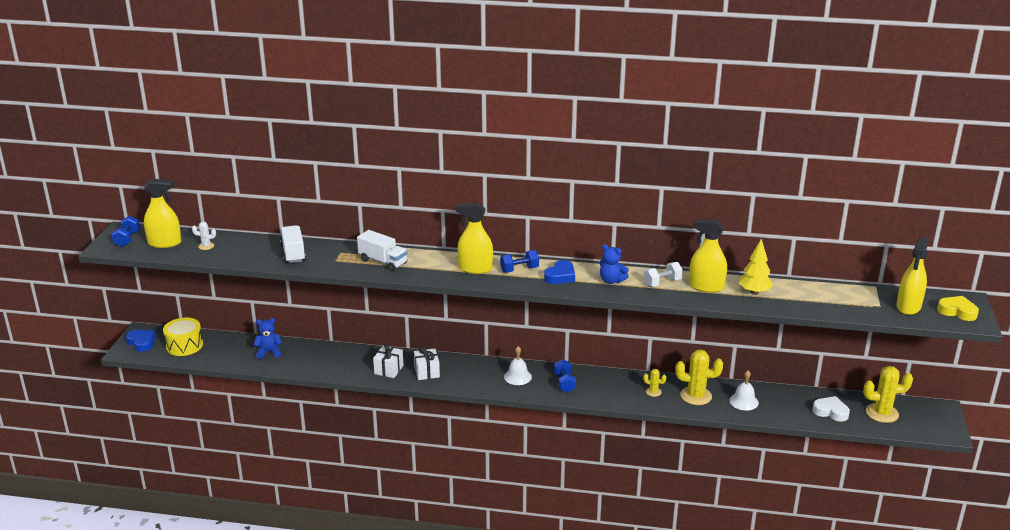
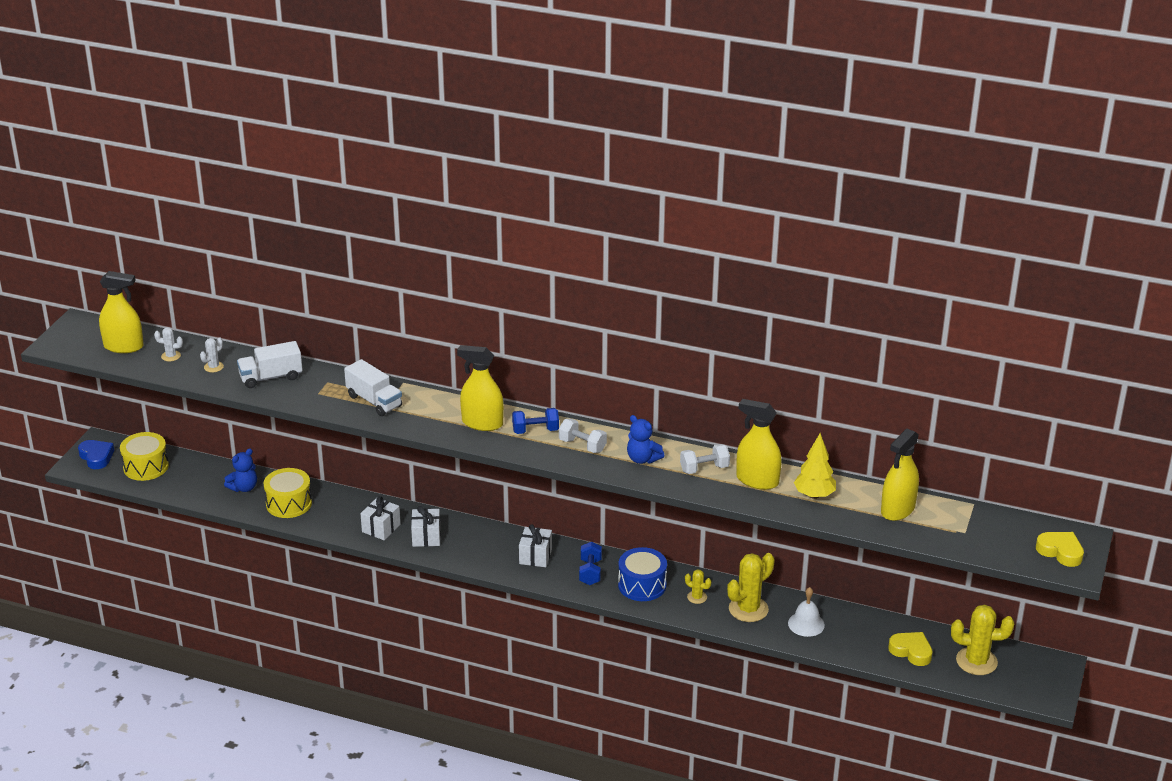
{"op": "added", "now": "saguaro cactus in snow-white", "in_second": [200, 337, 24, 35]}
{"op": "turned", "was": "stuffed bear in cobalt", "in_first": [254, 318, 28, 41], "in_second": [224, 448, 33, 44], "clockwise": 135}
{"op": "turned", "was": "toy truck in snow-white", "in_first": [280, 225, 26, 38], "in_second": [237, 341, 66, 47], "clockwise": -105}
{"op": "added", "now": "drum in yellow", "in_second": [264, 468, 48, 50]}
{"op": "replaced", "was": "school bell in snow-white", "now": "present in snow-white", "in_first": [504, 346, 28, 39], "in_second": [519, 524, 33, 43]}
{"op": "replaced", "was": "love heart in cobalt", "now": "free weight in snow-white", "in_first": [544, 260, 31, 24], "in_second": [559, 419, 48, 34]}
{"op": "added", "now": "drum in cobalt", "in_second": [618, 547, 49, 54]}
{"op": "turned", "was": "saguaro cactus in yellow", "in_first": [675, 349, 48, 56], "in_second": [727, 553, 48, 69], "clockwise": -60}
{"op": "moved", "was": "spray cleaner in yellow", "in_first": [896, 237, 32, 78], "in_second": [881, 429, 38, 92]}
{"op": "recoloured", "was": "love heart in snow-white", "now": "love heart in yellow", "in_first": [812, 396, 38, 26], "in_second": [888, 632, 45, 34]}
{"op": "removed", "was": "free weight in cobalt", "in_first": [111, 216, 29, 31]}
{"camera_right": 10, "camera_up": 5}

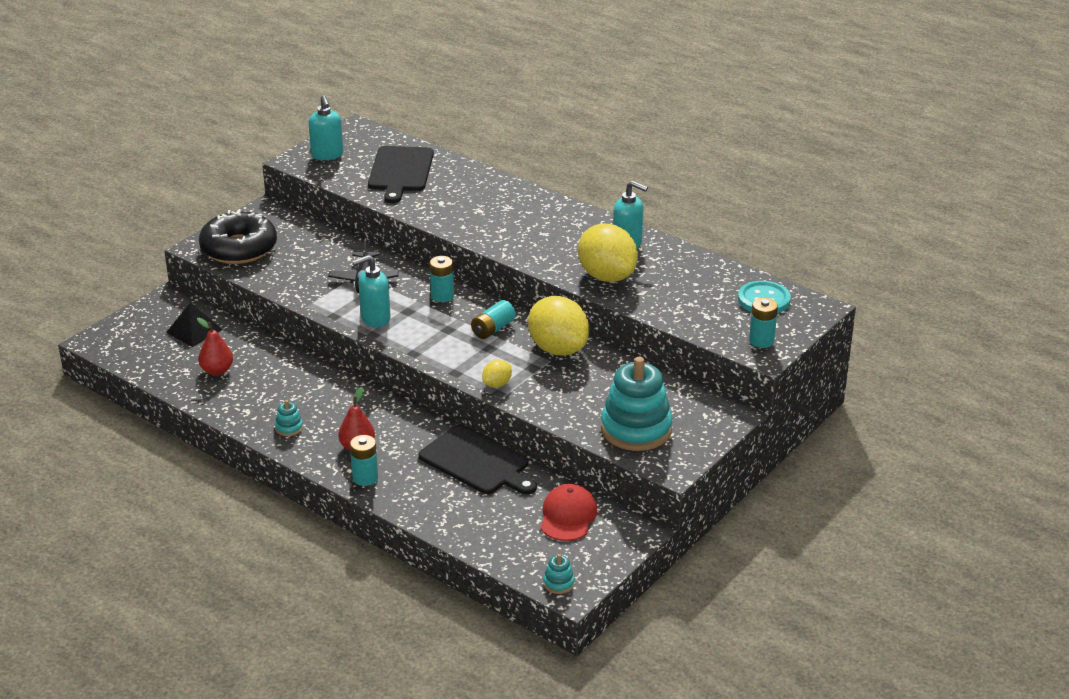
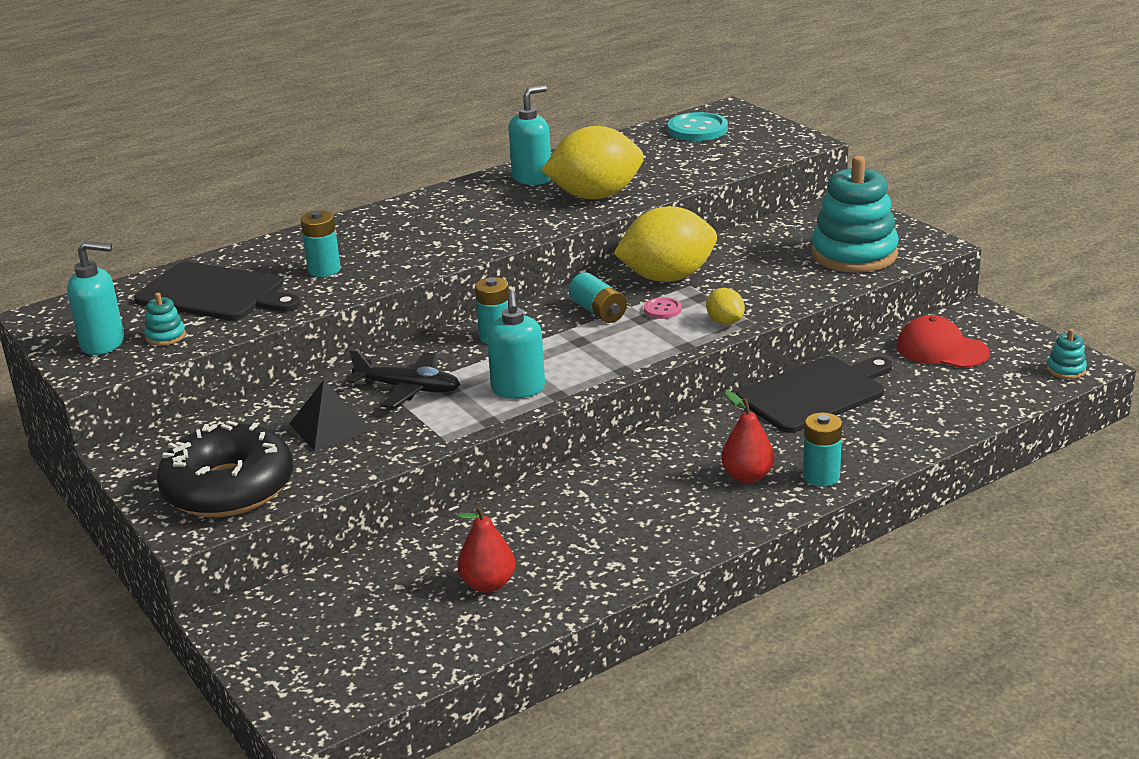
{"op": "moved", "was": "stacking rings in teal", "in_first": [275, 400, 28, 36], "in_second": [144, 293, 42, 53]}
{"op": "moved", "was": "solid pyramid in ebony", "in_first": [166, 302, 57, 45], "in_second": [289, 380, 84, 72]}
{"op": "moved", "was": "power cell in teal", "in_first": [749, 298, 29, 50], "in_second": [301, 211, 40, 66]}
{"op": "added", "now": "button in pink", "in_second": [644, 297, 38, 22]}
{"camera_right": -70, "camera_up": -5}

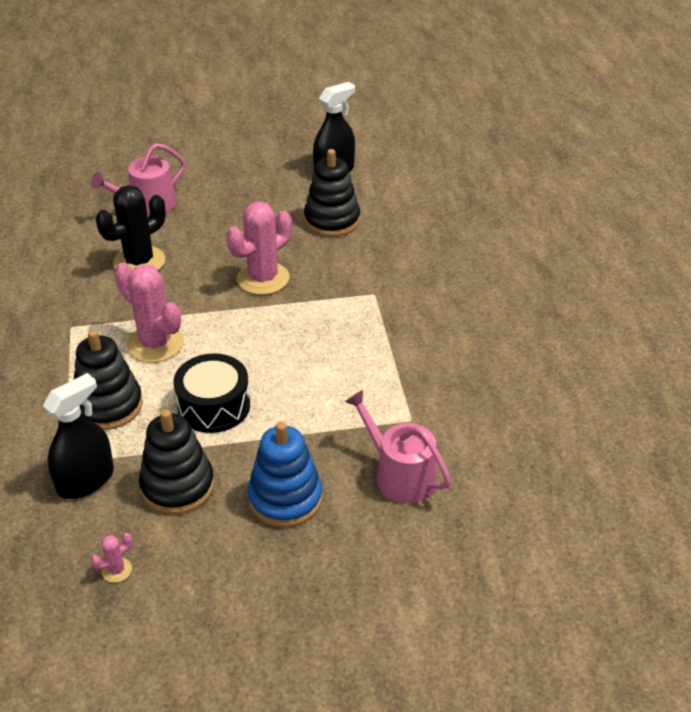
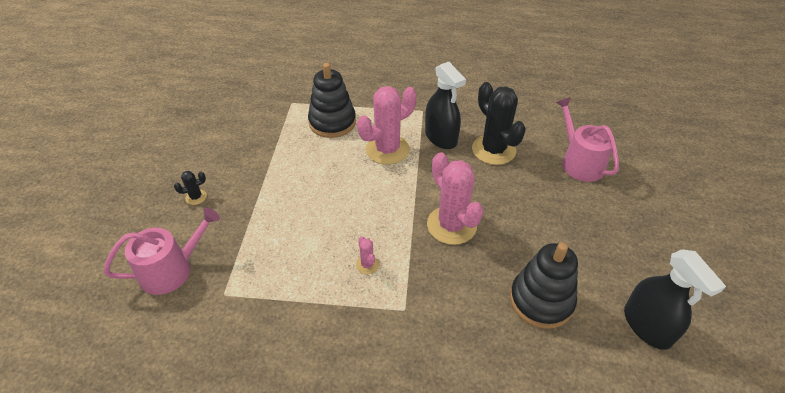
{"op": "replaced", "was": "stacking rings in cobalt", "now": "saguaro cactus in ebony", "in_first": [248, 422, 75, 105], "in_second": [174, 171, 33, 34]}
{"op": "moved", "was": "saguaro cactus in pink", "in_first": [91, 533, 41, 50], "in_second": [356, 236, 23, 38]}
{"op": "moved", "was": "spray cleaner in ebony", "in_first": [43, 373, 71, 126], "in_second": [425, 62, 41, 87]}
{"op": "removed", "was": "stacking rings in ebony", "in_first": [139, 409, 76, 105]}
{"op": "removed", "was": "drum in ebony", "in_first": [174, 353, 76, 80]}
{"camera_right": 105, "camera_up": 5}

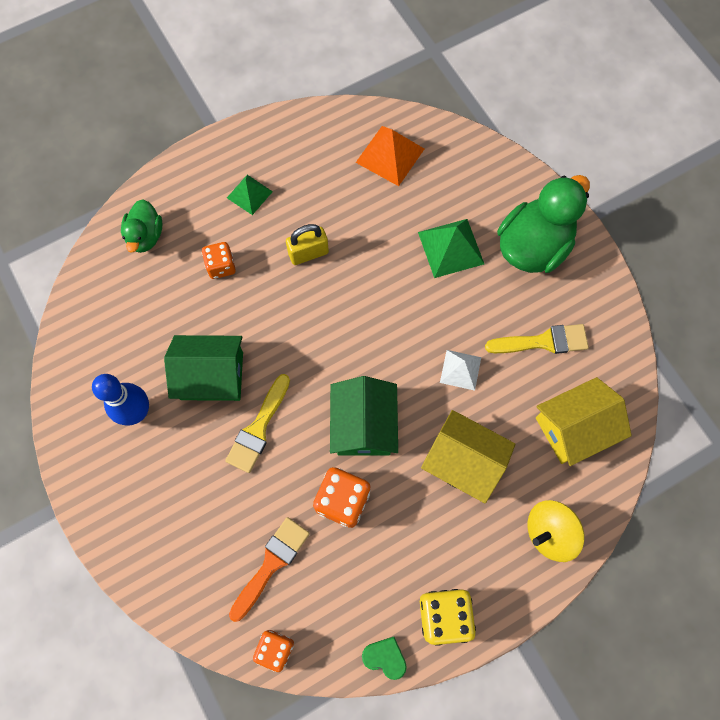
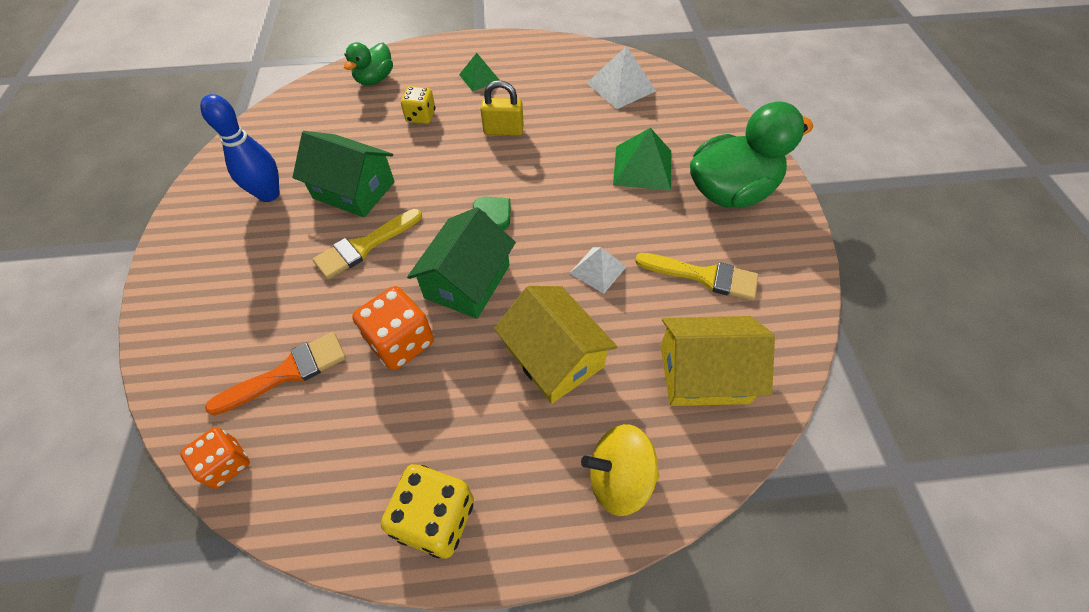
{"op": "recoloured", "was": "game die in orange", "now": "game die in yellow", "in_first": [202, 242, 34, 37], "in_second": [401, 86, 34, 38]}
{"op": "moved", "was": "love heart in green", "in_first": [362, 637, 45, 43], "in_second": [473, 196, 38, 34]}
{"op": "recoloured", "was": "solid pyramid in orange", "now": "solid pyramid in snow-white", "in_first": [356, 126, 68, 60], "in_second": [587, 46, 69, 63]}
{"camera_right": 25, "camera_up": -15}

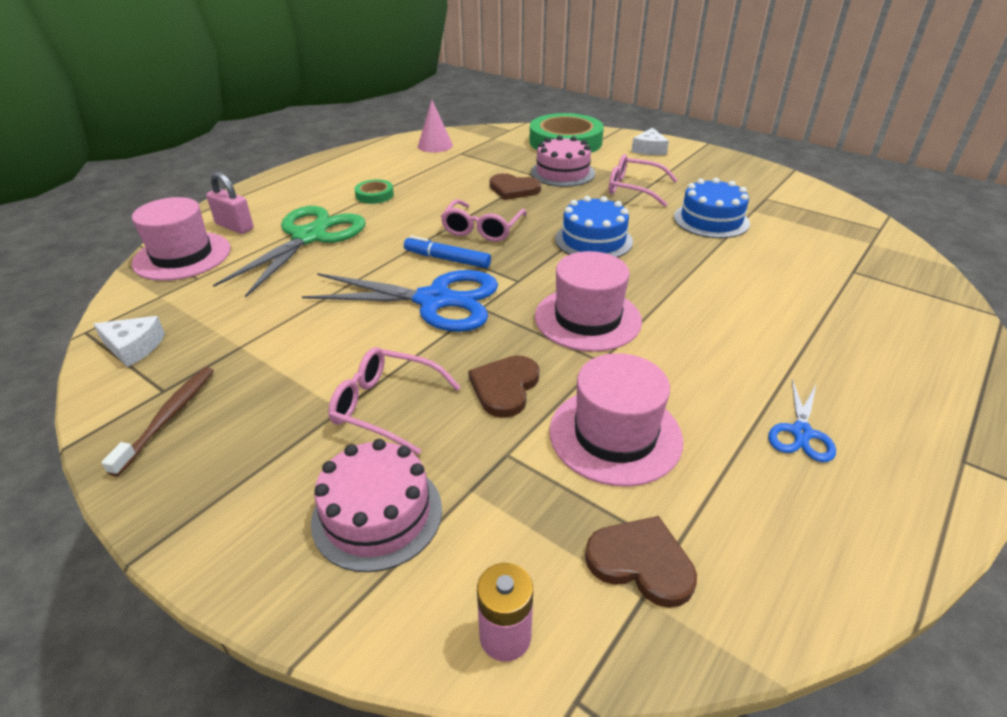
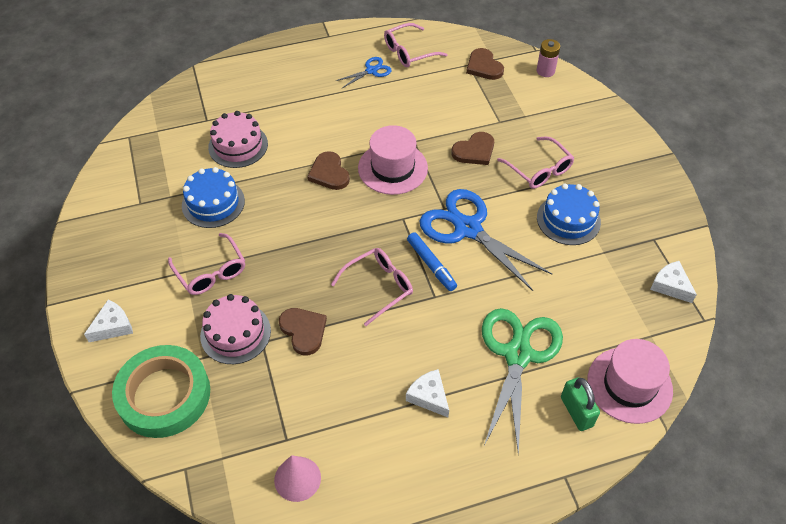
{"op": "moved", "was": "gateau in pink", "in_first": [311, 439, 131, 133], "in_second": [208, 111, 60, 57]}
{"op": "added", "now": "love heart in dark brown", "in_second": [307, 151, 43, 39]}
{"op": "added", "now": "glasses in pink", "in_second": [384, 23, 64, 44]}
{"op": "replaced", "was": "sticky tape in green", "now": "cheese wedge in snow-white", "in_first": [355, 179, 39, 25], "in_second": [406, 369, 43, 48]}
{"op": "turned", "was": "shears in green", "in_first": [213, 206, 153, 92], "in_second": [482, 308, 81, 147], "clockwise": 135}
{"op": "moved", "was": "gateau in cobalt", "in_first": [555, 196, 78, 62], "in_second": [537, 184, 64, 61]}
{"op": "recoloured", "was": "padlock in pink", "now": "padlock in green", "in_first": [206, 172, 48, 62], "in_second": [561, 377, 39, 54]}
{"op": "removed", "was": "dental brush in dark brown", "in_first": [101, 367, 113, 110]}
{"op": "removed", "was": "top hat in pink", "in_first": [549, 353, 134, 134]}
{"camera_right": -145, "camera_up": 15}

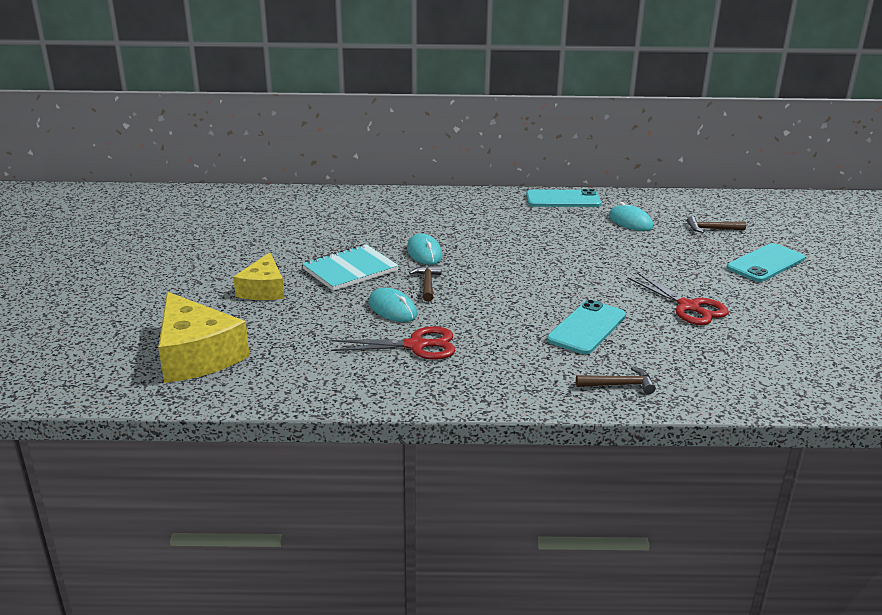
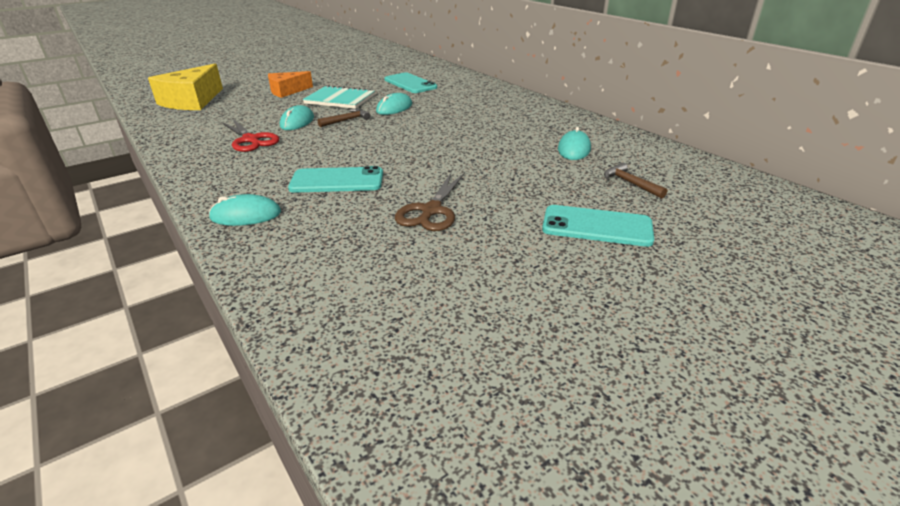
{"op": "replaced", "was": "claw hammer in dark brown", "now": "mouse in teal", "in_first": [576, 367, 80, 27], "in_second": [209, 194, 72, 32]}
{"op": "recoloured", "was": "cheese wedge in yellow", "now": "cheese wedge in orange", "in_first": [233, 253, 51, 47], "in_second": [268, 71, 45, 27]}
{"op": "moved", "was": "mobile phone in teal", "in_first": [526, 189, 75, 18], "in_second": [384, 73, 53, 20]}
{"op": "recoloured", "was": "shears in crimson", "now": "shears in dark brown", "in_first": [627, 272, 102, 53], "in_second": [395, 173, 70, 58]}
{"camera_right": 55, "camera_up": 5}

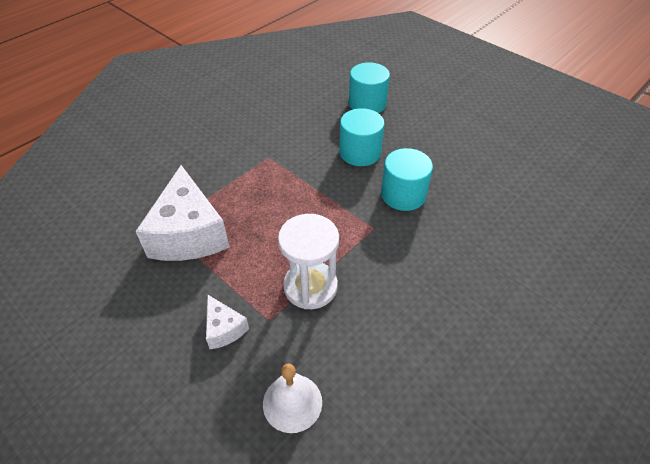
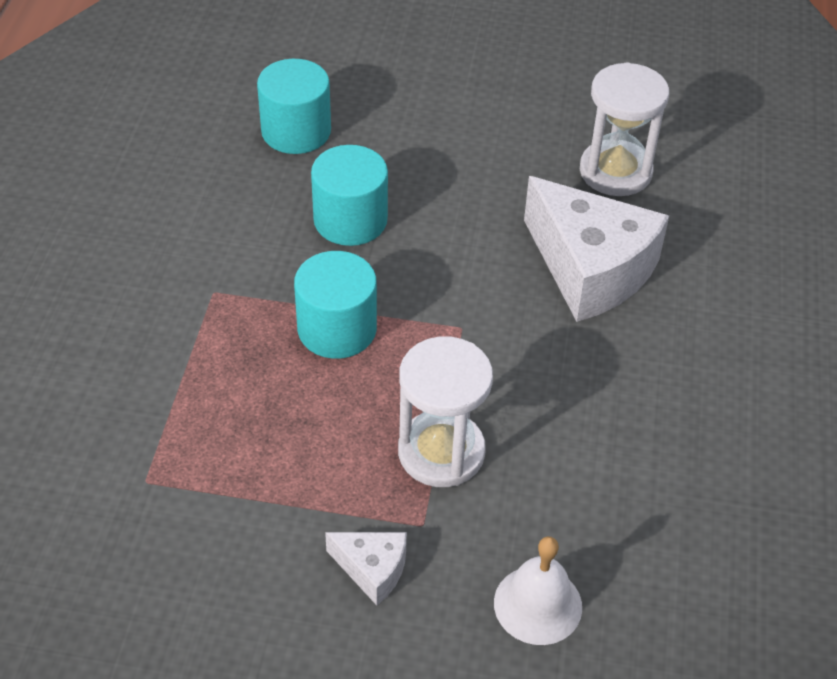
{"op": "moved", "was": "cylinder in teal", "in_first": [381, 148, 52, 63], "in_second": [294, 251, 83, 108]}
{"op": "moved", "was": "cheese wedge in snow-white", "in_first": [135, 165, 94, 96], "in_second": [524, 176, 145, 146]}
{"op": "added", "now": "sandglass in snow-white", "in_second": [580, 62, 89, 134]}
{"camera_right": -35, "camera_up": 0}

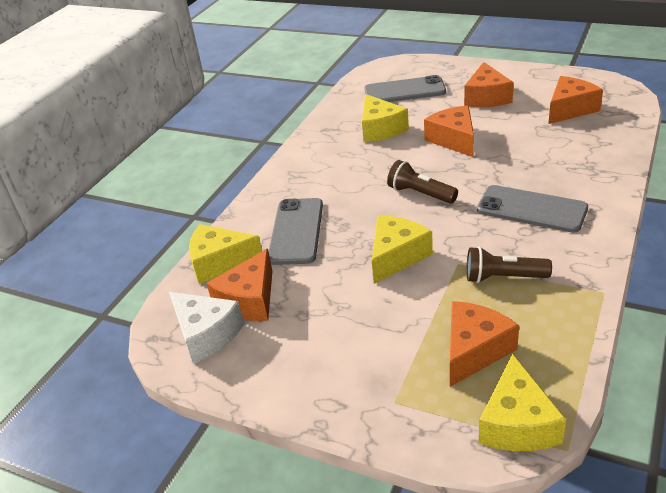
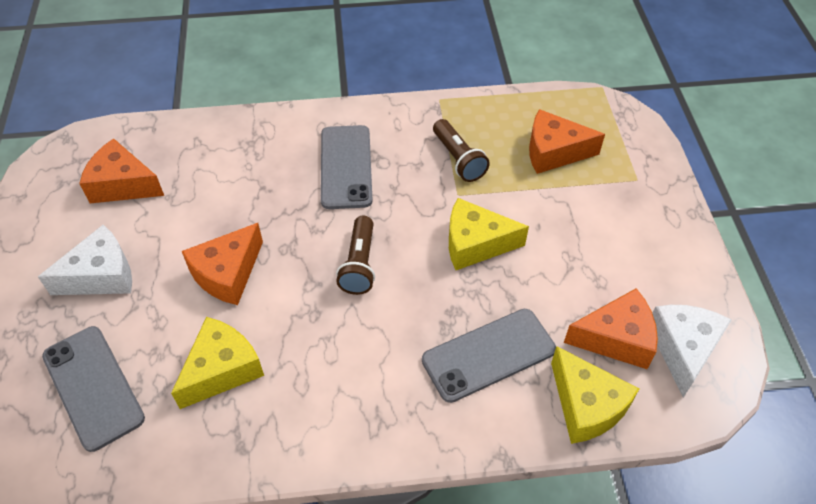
{"op": "recoloured", "was": "cheese wedge in orange", "now": "cheese wedge in snow-white", "in_first": [464, 62, 50, 45], "in_second": [38, 225, 94, 70]}
{"op": "removed", "was": "cheese wedge in yellow", "in_first": [478, 354, 88, 97]}
{"camera_right": -125, "camera_up": 15}

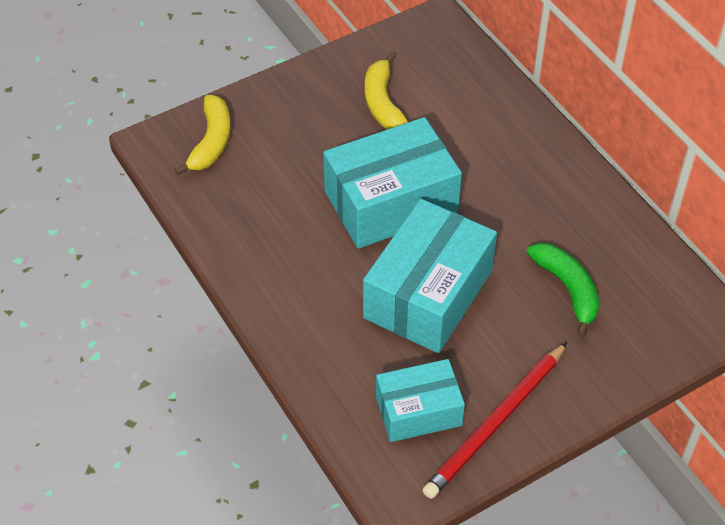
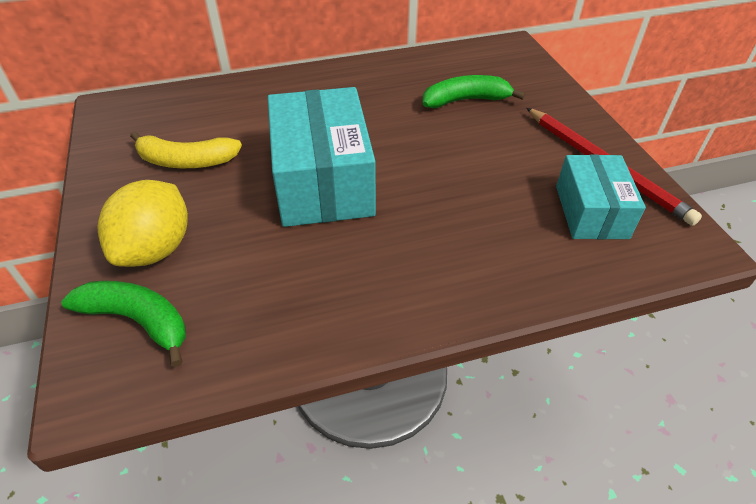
{"op": "recoloured", "was": "toy banana in yellow", "now": "toy banana in green", "in_first": [175, 95, 56, 80], "in_second": [61, 281, 125, 86]}
{"op": "added", "now": "citrus fruit in yellow", "in_second": [97, 180, 91, 87]}
{"op": "removed", "was": "package in teal", "in_first": [363, 199, 134, 154]}
{"camera_right": -75, "camera_up": -5}

